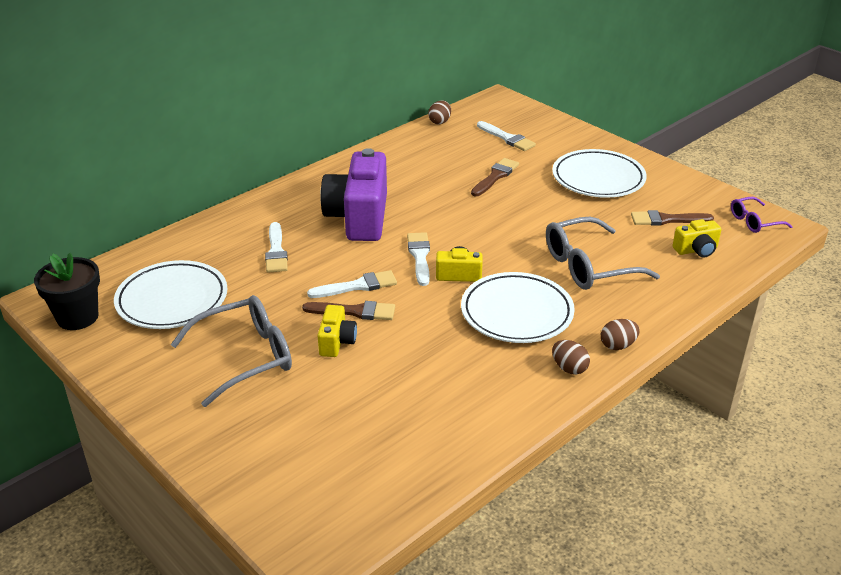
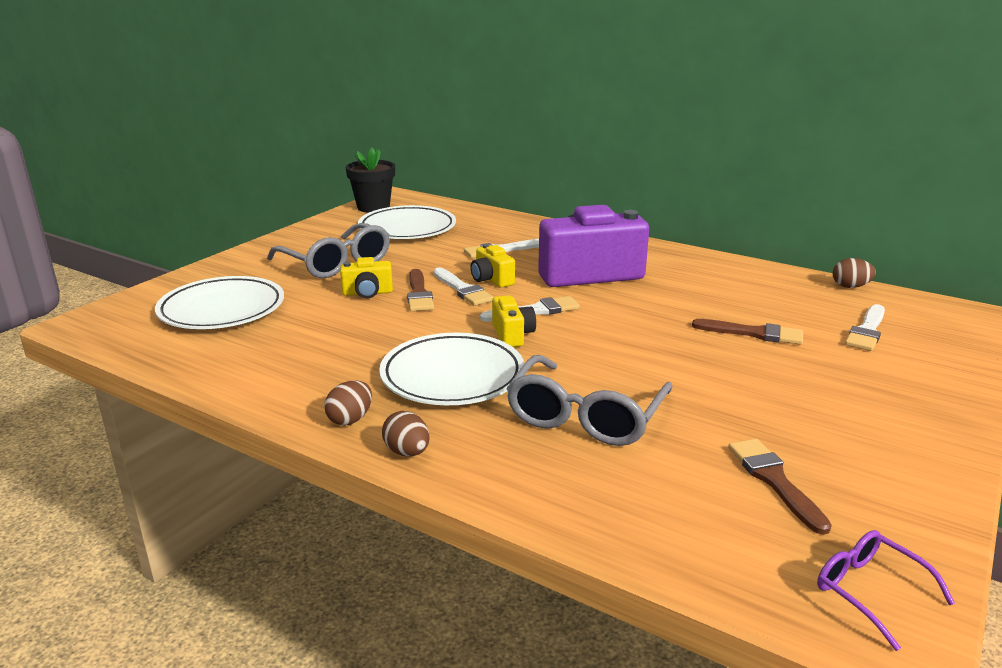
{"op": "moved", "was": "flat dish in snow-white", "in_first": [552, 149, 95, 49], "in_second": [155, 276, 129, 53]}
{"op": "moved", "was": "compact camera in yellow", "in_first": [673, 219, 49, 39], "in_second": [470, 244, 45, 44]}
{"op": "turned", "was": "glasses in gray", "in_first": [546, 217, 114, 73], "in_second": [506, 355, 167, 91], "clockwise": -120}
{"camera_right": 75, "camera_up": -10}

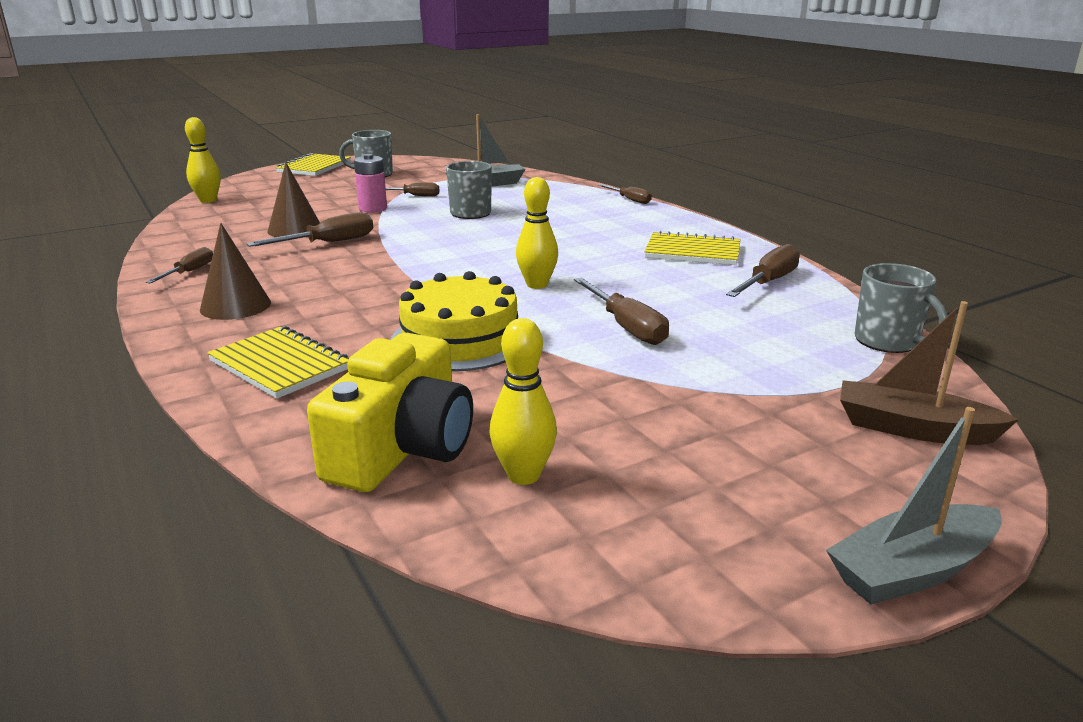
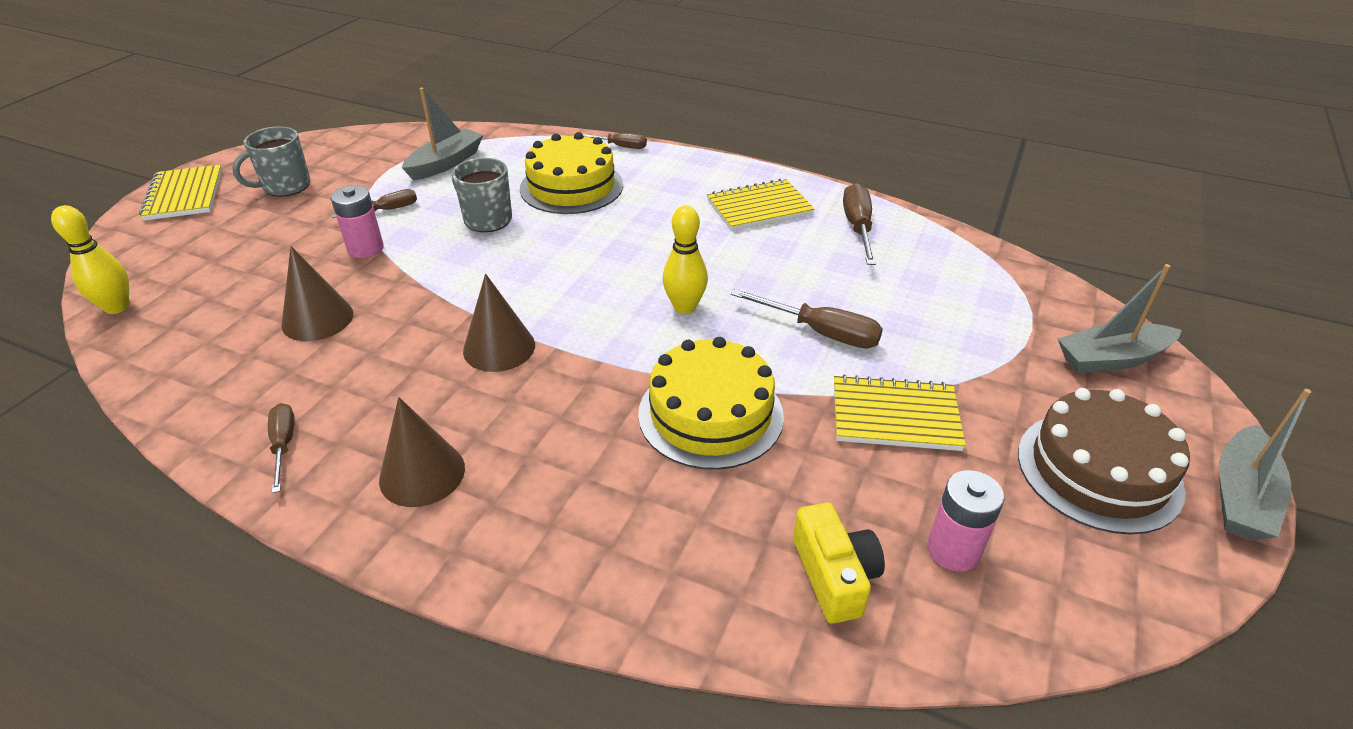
{"op": "added", "now": "cone shape in dark brown", "in_second": [463, 274, 72, 98]}
{"op": "added", "now": "gateau in yellow", "in_second": [520, 132, 103, 82]}
{"op": "resized", "was": "compact camera in yellow", "in_first": [307, 333, 166, 159], "in_second": [793, 502, 92, 122], "ratio": 0.62}
{"op": "moved", "was": "exercise book in yellow", "in_first": [207, 326, 142, 73], "in_second": [834, 374, 132, 77]}
{"op": "replaced", "was": "tenpin in yellow", "now": "power cell in pink", "in_first": [489, 318, 68, 167], "in_second": [927, 470, 77, 102]}
{"op": "added", "now": "gateau in dark brown", "in_second": [1018, 388, 172, 146]}
{"op": "recoloured", "was": "boat in dark brown", "now": "boat in gray", "in_first": [840, 301, 179, 144], "in_second": [1058, 264, 124, 109]}
{"op": "removed", "was": "flat screwdriver in dark brown", "in_first": [247, 212, 126, 35]}
{"op": "removed", "was": "tea mug in gray", "in_first": [854, 263, 94, 90]}
{"camera_right": -35, "camera_up": 15}

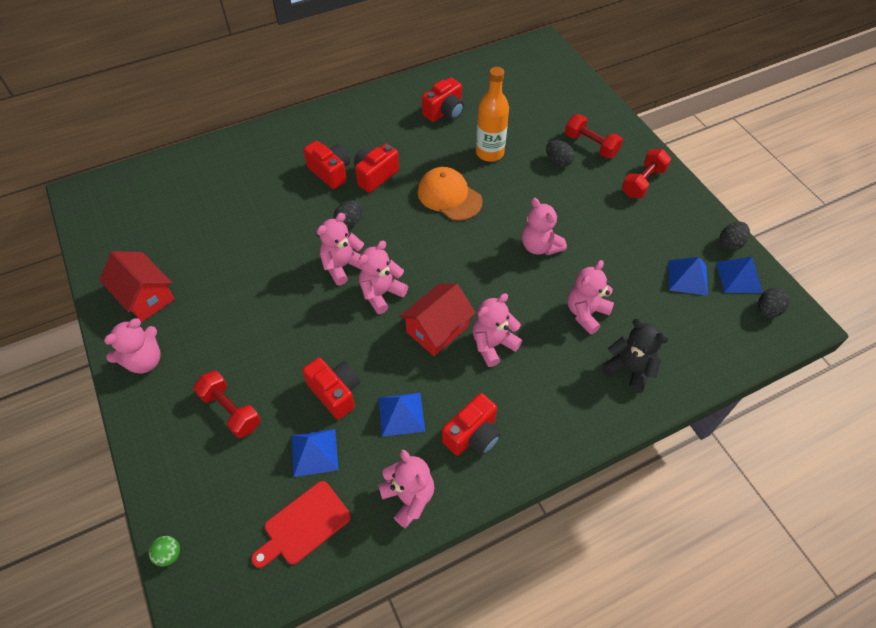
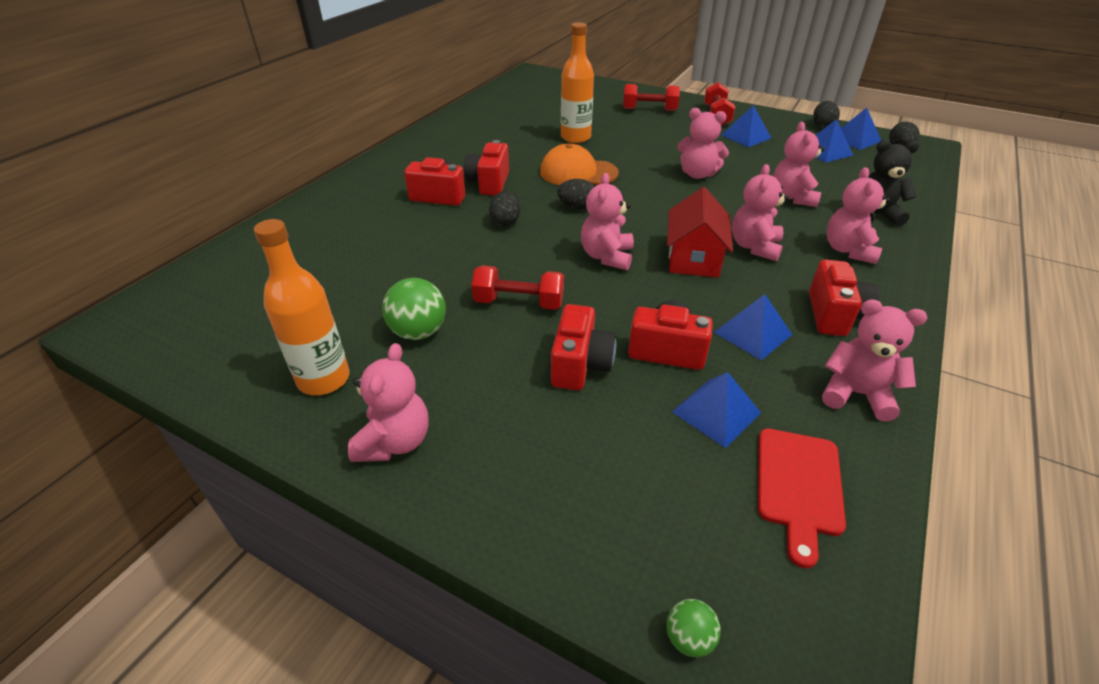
{"op": "replaced", "was": "house in crimson", "now": "flask in orange", "in_first": [99, 251, 76, 71], "in_second": [254, 219, 96, 176]}
{"op": "added", "now": "play ball in green", "in_second": [382, 278, 64, 62]}
{"op": "moved", "was": "free weight in crimson", "in_first": [193, 371, 68, 67], "in_second": [471, 265, 93, 45]}
{"op": "moved", "was": "compact camera in crimson", "in_first": [422, 77, 42, 45], "in_second": [551, 304, 65, 86]}
{"op": "moved", "was": "toy egg in ebony", "in_first": [546, 140, 29, 27], "in_second": [557, 179, 37, 31]}
{"op": "added", "now": "solid pyramid in cobalt", "in_second": [722, 105, 49, 42]}
{"op": "moved", "was": "stuffed bear in pink", "in_first": [317, 213, 47, 72], "in_second": [827, 167, 63, 97]}
{"camera_right": -35, "camera_up": -15}

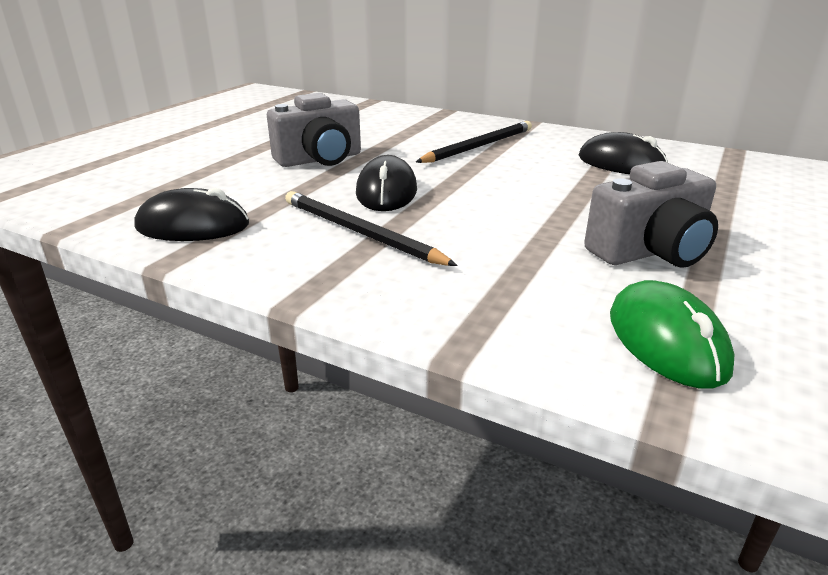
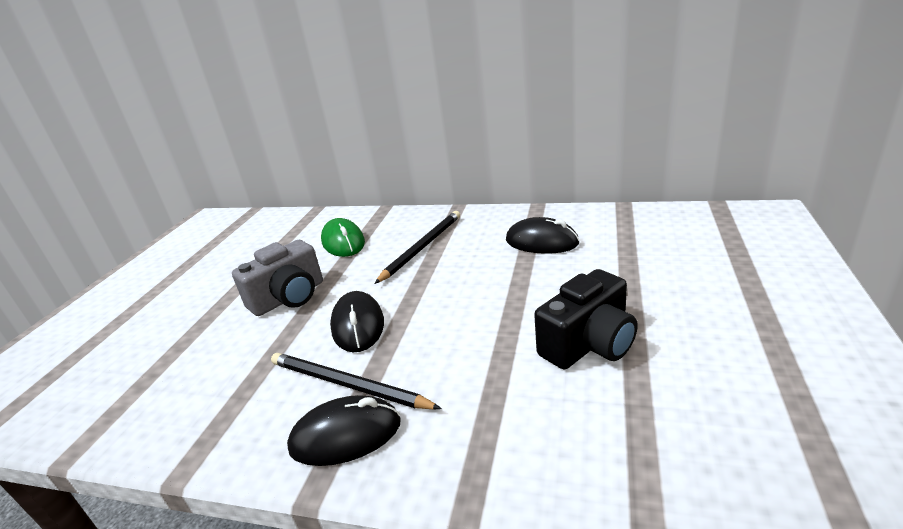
{"op": "moved", "was": "mouse in ebony", "in_first": [134, 188, 115, 53], "in_second": [287, 395, 114, 71]}
{"op": "moved", "was": "mouse in green", "in_first": [610, 280, 124, 109], "in_second": [321, 218, 44, 39]}
{"op": "recoloured", "was": "compact camera in gray", "now": "compact camera in ebony", "in_first": [584, 161, 134, 107], "in_second": [534, 269, 104, 100]}
{"camera_right": -10, "camera_up": 0}

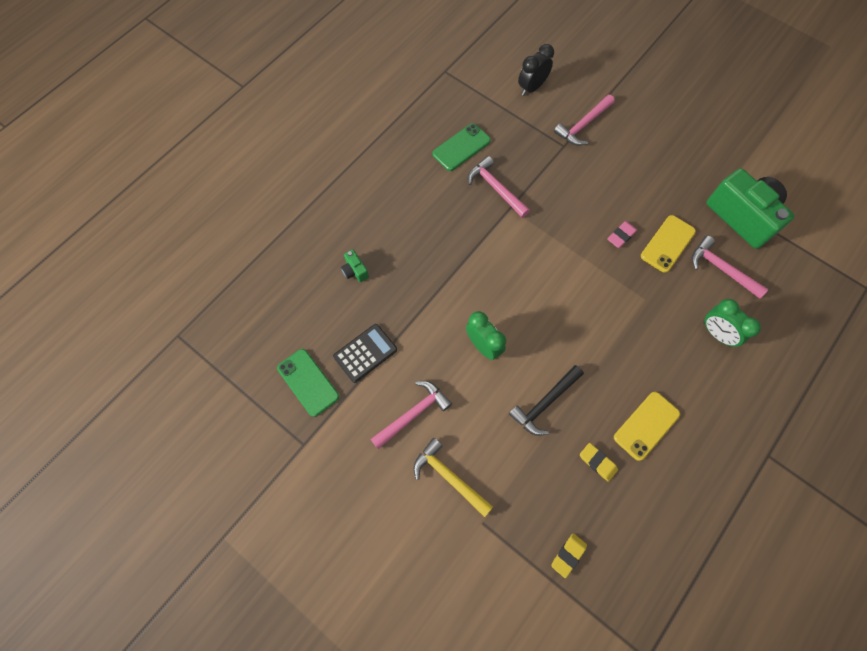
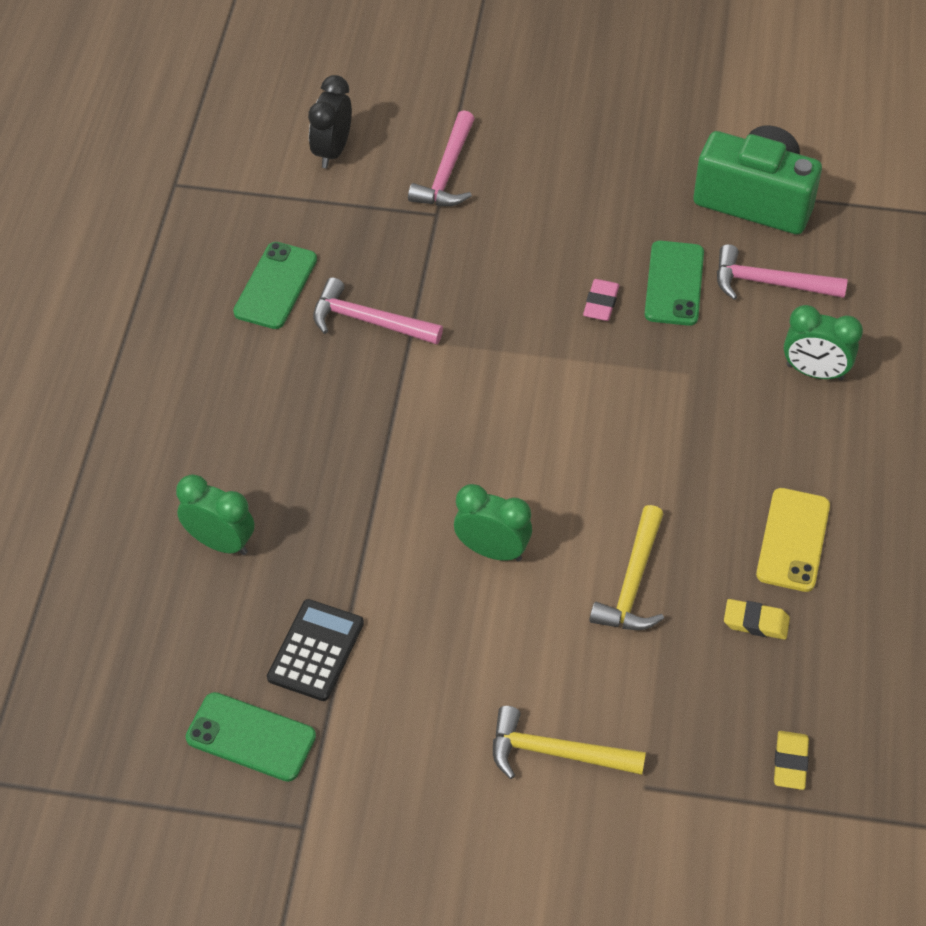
{"op": "replaced", "was": "compact camera in green", "now": "clock in green", "in_first": [341, 249, 28, 33], "in_second": [176, 474, 78, 81]}
{"op": "recoloured", "was": "claw hammer in ebony", "now": "claw hammer in yellow", "in_first": [509, 365, 75, 71], "in_second": [589, 505, 75, 125]}
{"op": "recoloured", "was": "mobile phone in yellow", "now": "mobile phone in green", "in_first": [641, 215, 55, 58], "in_second": [644, 241, 60, 85]}
{"op": "removed", "was": "claw hammer in pink", "in_first": [370, 381, 82, 68]}
{"camera_right": -30, "camera_up": -15}

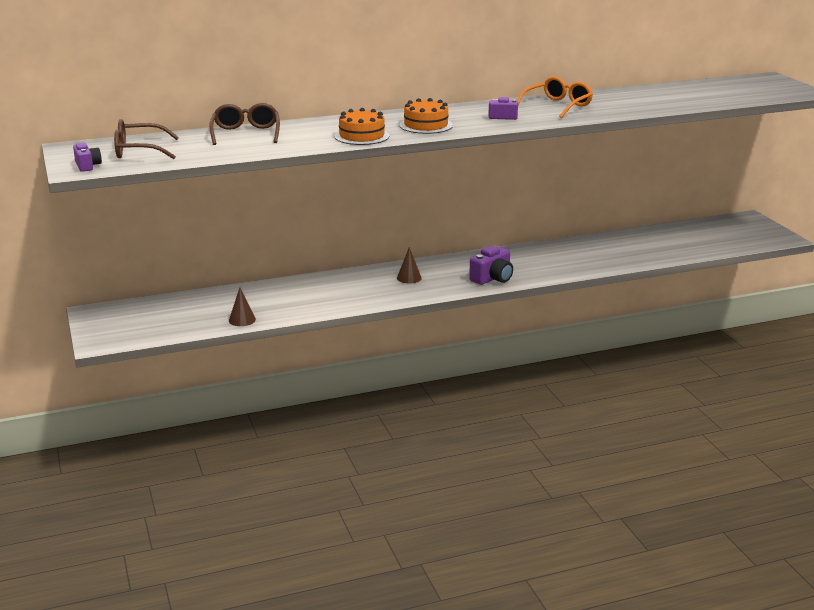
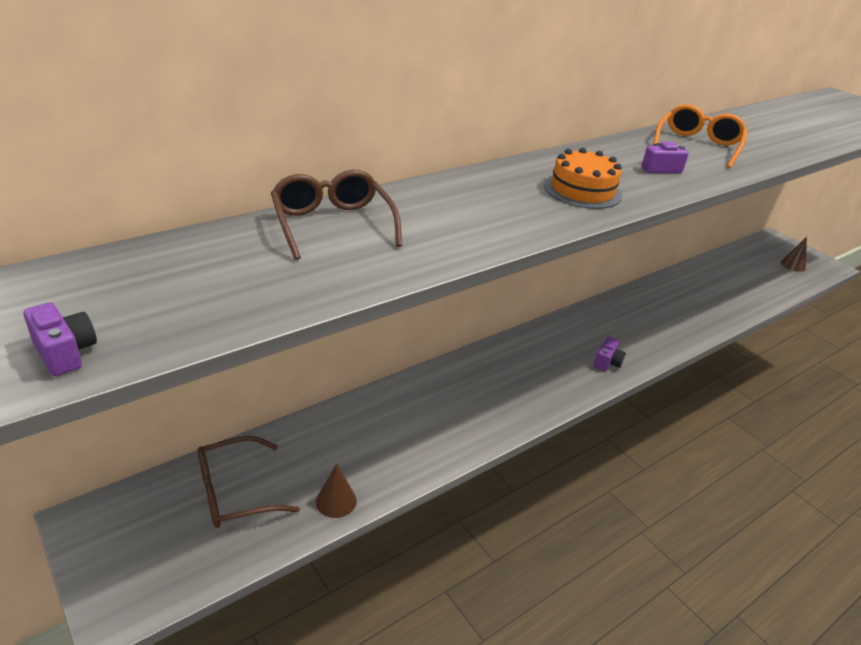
{"op": "moved", "was": "glasses in dark brown", "in_first": [114, 119, 65, 40], "in_second": [198, 436, 102, 92]}
{"op": "resized", "was": "compact camera in violet", "in_first": [469, 246, 44, 39], "in_second": [594, 336, 32, 35], "ratio": 0.63}
{"op": "moved", "was": "cone shape in dark brown", "in_first": [397, 247, 25, 36], "in_second": [781, 237, 26, 35]}
{"op": "removed", "was": "gateau in orange", "in_first": [334, 108, 55, 37]}
{"camera_right": -20, "camera_up": 10}

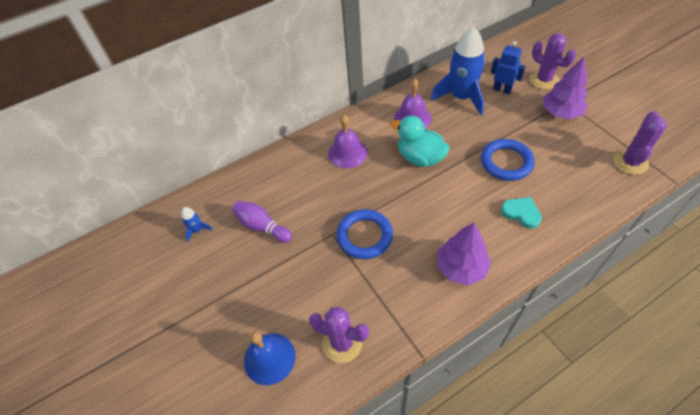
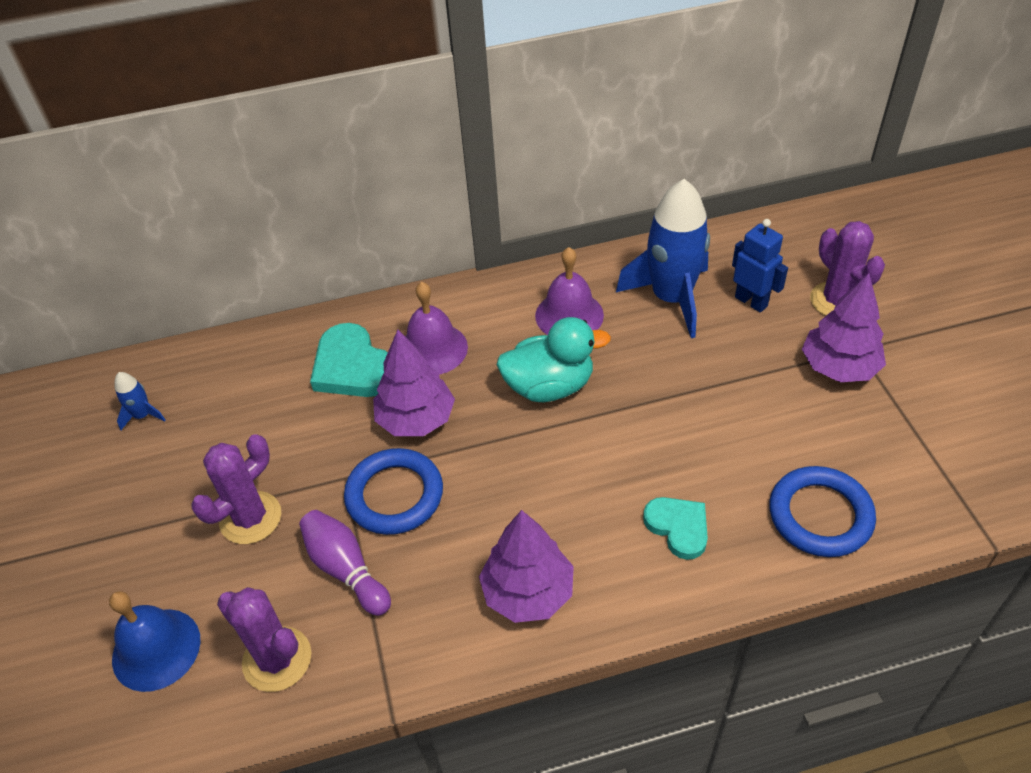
{"op": "moved", "was": "saguaro cactus in violet", "in_first": [614, 111, 53, 64], "in_second": [191, 434, 90, 110]}
{"op": "moved", "was": "tenpin in violet", "in_first": [232, 201, 60, 42], "in_second": [299, 510, 92, 106]}
{"op": "added", "now": "love heart in teal", "in_second": [310, 323, 78, 74]}
{"op": "added", "now": "toy tree in violet", "in_second": [373, 330, 82, 106]}
{"op": "turned", "was": "rubber duck in teal", "in_first": [391, 116, 59, 51], "in_second": [497, 317, 114, 85], "clockwise": 120}
{"op": "moved", "was": "hoop in cobalt", "in_first": [481, 139, 54, 42], "in_second": [769, 466, 107, 91]}
{"camera_right": 15, "camera_up": -5}

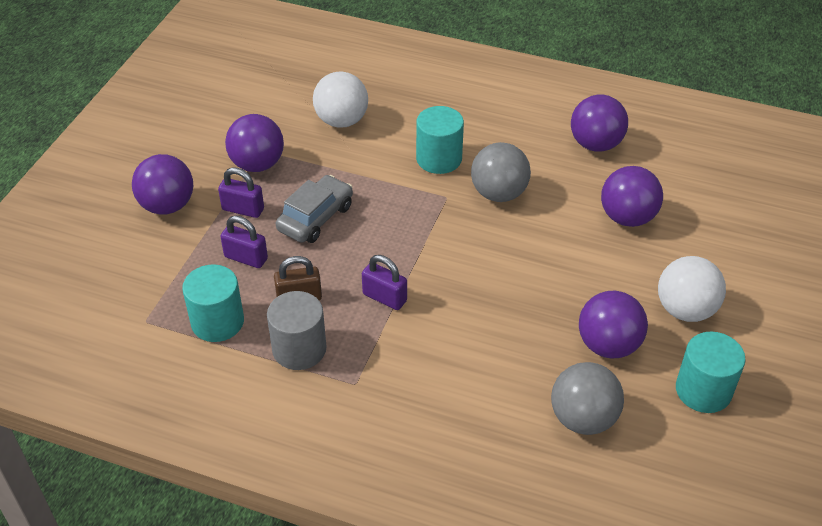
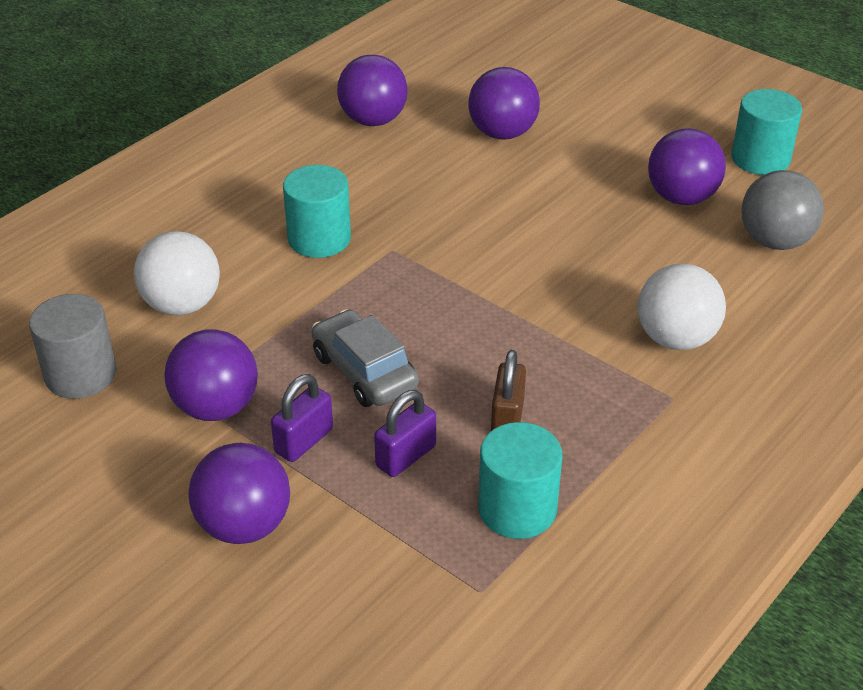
{"op": "moved", "was": "cylinder in gray", "in_first": [267, 291, 60, 79], "in_second": [29, 294, 87, 105]}
{"op": "moved", "was": "play ball in snow-white", "in_first": [658, 256, 68, 66], "in_second": [638, 263, 88, 87]}
{"op": "removed", "was": "padlock in violet", "in_first": [362, 255, 45, 55]}
{"op": "removed", "was": "play ball in gray", "in_first": [471, 142, 60, 60]}
{"camera_right": -70, "camera_up": -5}

